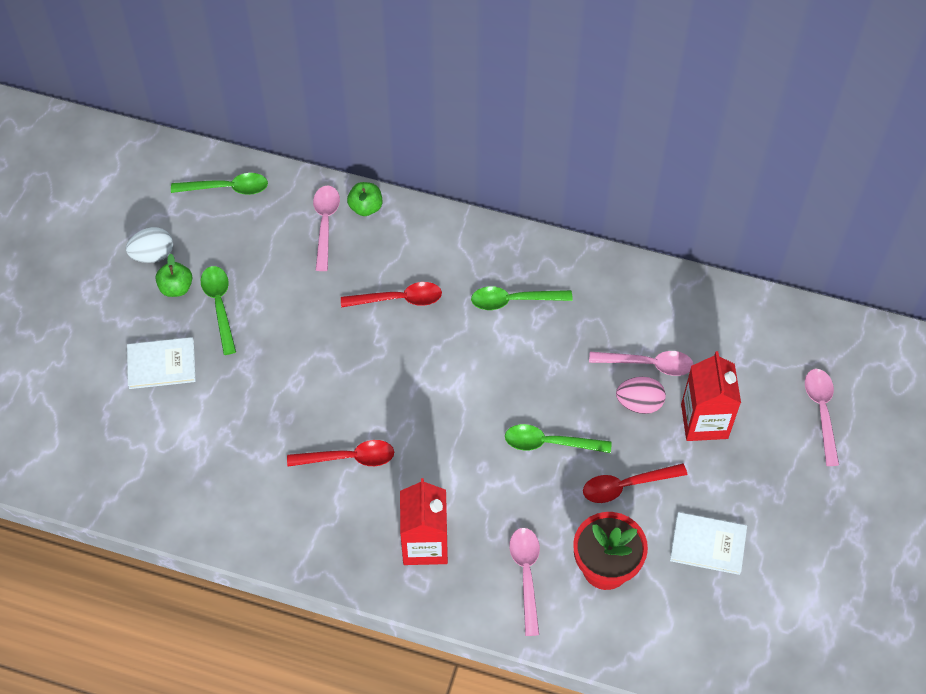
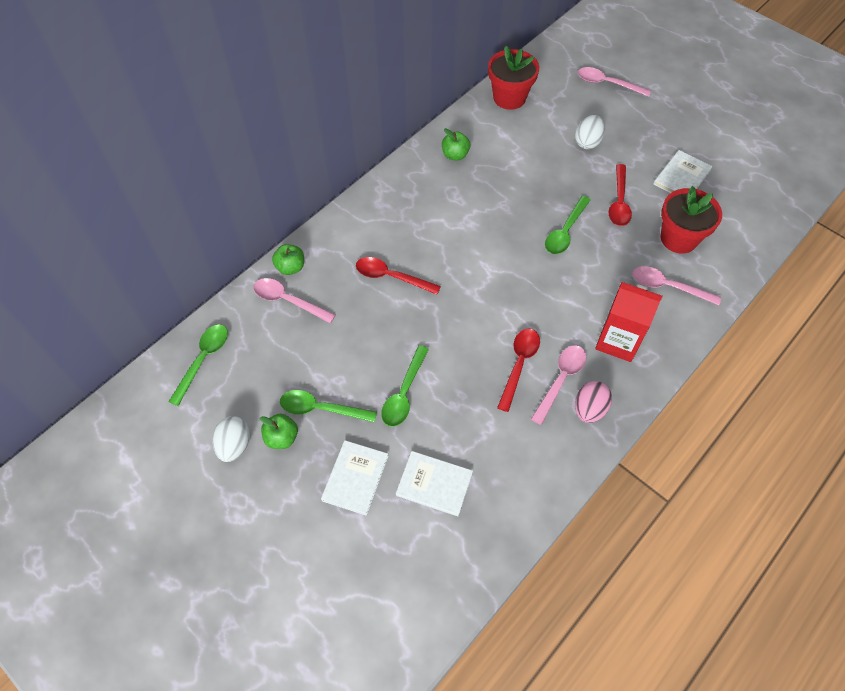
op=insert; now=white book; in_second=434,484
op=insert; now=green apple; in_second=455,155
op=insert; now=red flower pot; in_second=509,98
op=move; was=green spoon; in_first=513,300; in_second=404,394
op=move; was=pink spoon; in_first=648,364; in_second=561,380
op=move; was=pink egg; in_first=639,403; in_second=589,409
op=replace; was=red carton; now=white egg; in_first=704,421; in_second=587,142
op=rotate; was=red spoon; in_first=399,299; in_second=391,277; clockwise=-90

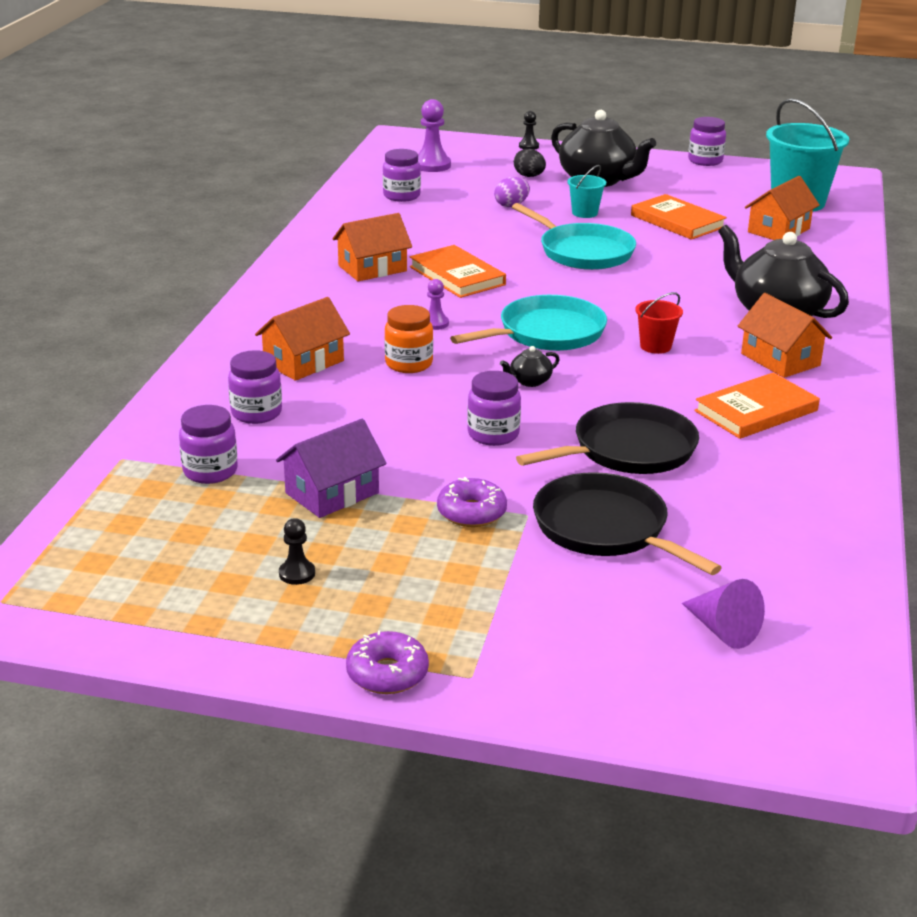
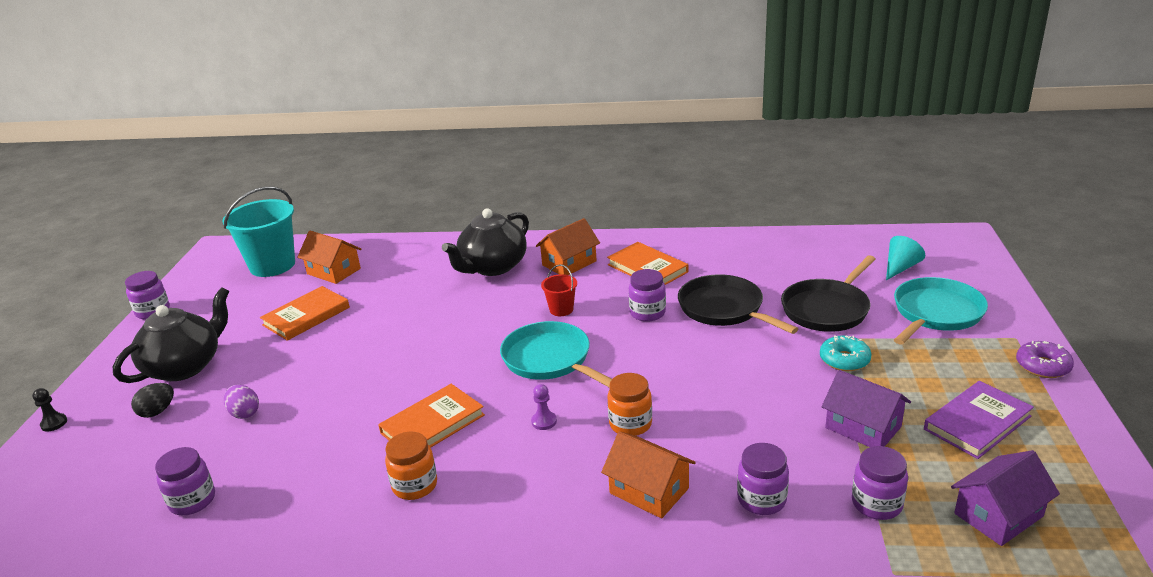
op=delete; was=purple pawn; in_first=432,165
op=delete; was=black teapot; in_first=529,381
op=delete; was=turquoise bucket; in_first=584,213
op=insert; now=purple house; in_second=998,515
op=move; was=purple jar; in_first=493,434; in_second=647,313
op=move; was=turquoise pan; in_first=583,252; in_second=936,313
op=replace; was=black pawn; now=purple book; in_first=297,574; in_second=977,423
op=replace; was=orange house; now=orange jar; in_first=372,268; in_second=415,485
op=recolor; was=purple donut; now=turquoise donut; in_first=471,512; in_second=844,360
op=recolor; was=purple cone; now=turquoise cone; in_first=722,630; in_second=900,268

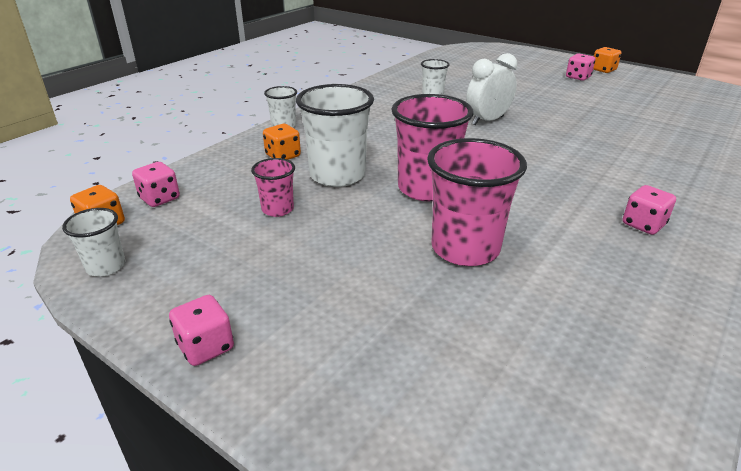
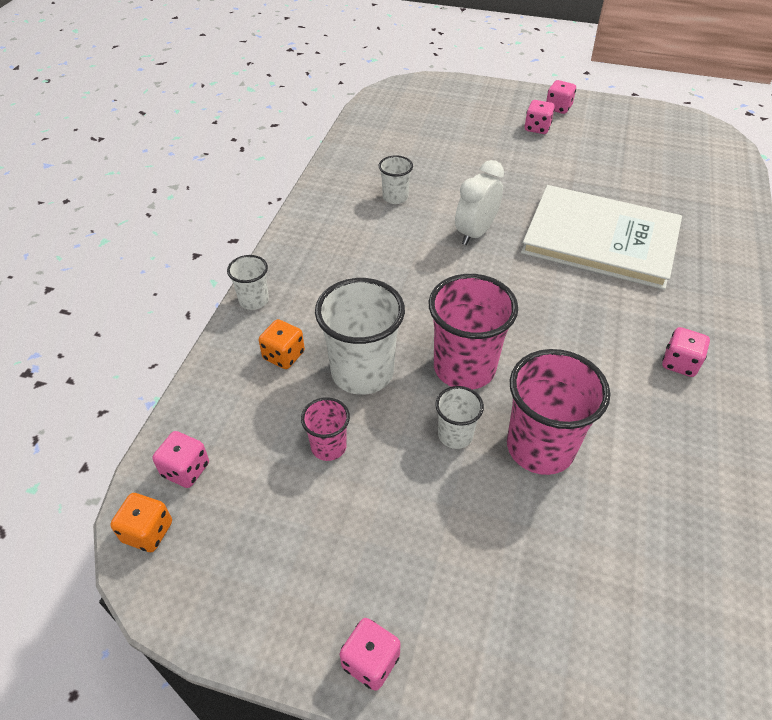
op=insert; now=white book; in_second=600,240
op=move; was=white cup; in_first=106,266; in_second=455,435
op=recolor; was=orange dice; now=pink dice; in_first=603,70; in_second=558,108

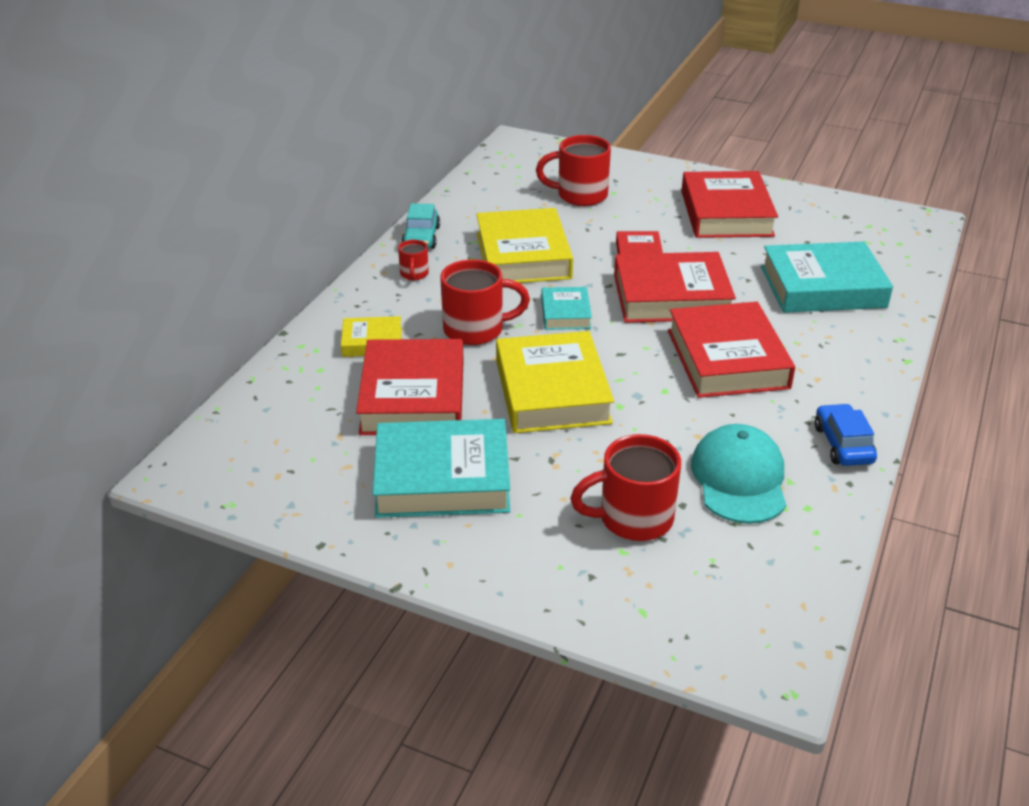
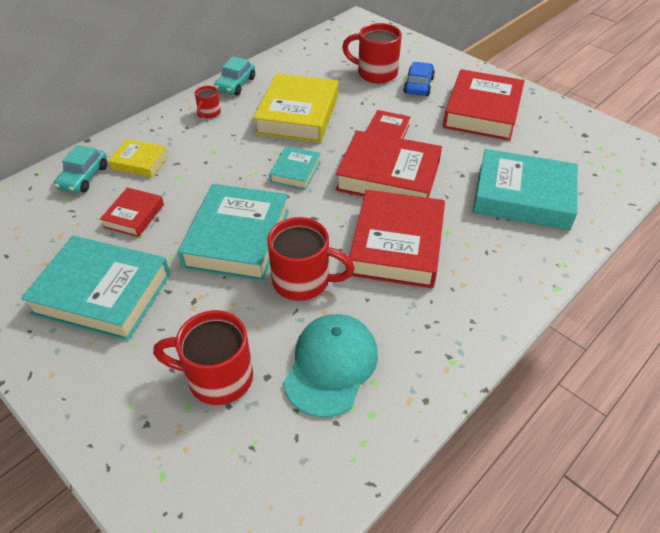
op=insert; now=turquoise car; in_second=84,177
op=move; was=red mug; in_first=476,330; in_second=303,281
op=move; was=blue car; in_first=843,444; in_second=418,85
op=recolor; was=yellow book; now=turquoise book; in_first=552,391; in_second=237,238
op=resize; was=red book; in_first=413,397; in_second=134,216; ratio=0.52

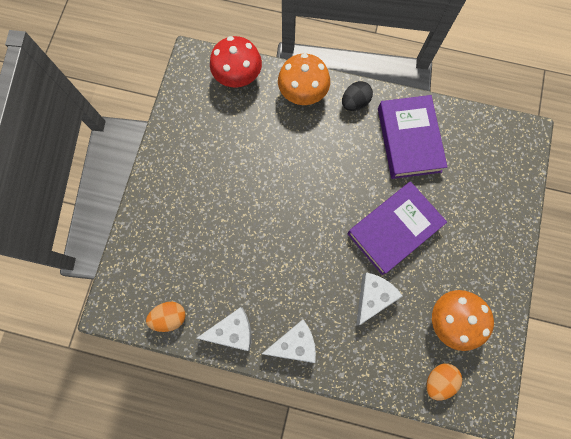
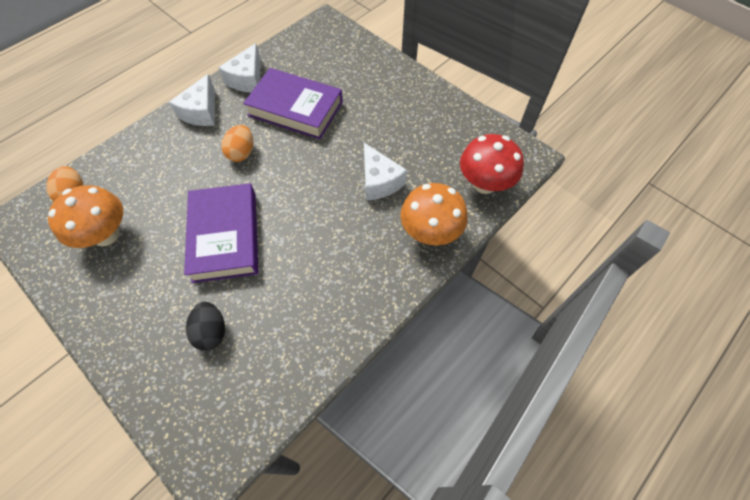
op=move; was=orange egg; in_first=170,317; in_second=241,153
op=move; was=black egg; in_first=355,102; in_second=211,332
op=move; was=white cheese; in_first=372,297; in_second=379,181
op=move; was=purple book; in_first=409,140; in_second=295,108

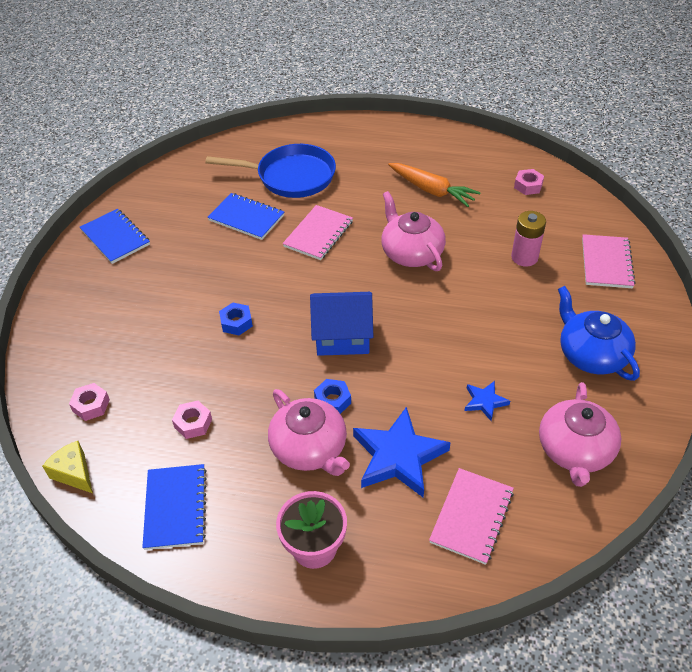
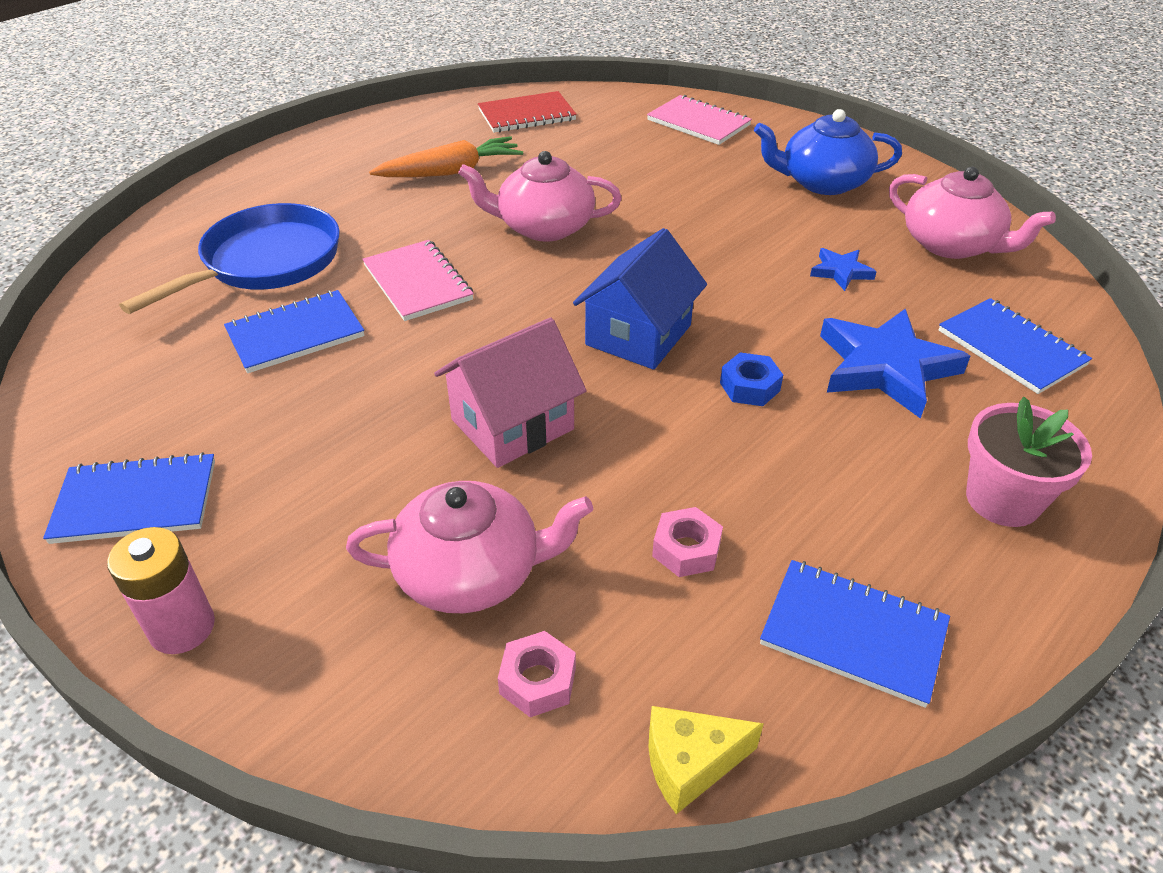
op=move; was=pink teapot; in_first=310,448; in_second=471,572
op=move; was=pink battery; in_first=524,257; in_second=182,628
op=replace; was=blue nut; now=pink house; in_first=236,322; in_second=512,424
op=replace; was=pink nut; now=red notebook; in_first=528,186; in_second=527,115
op=recolor; was=pink notebook; now=blue notebook; in_first=472,516; in_second=1011,348

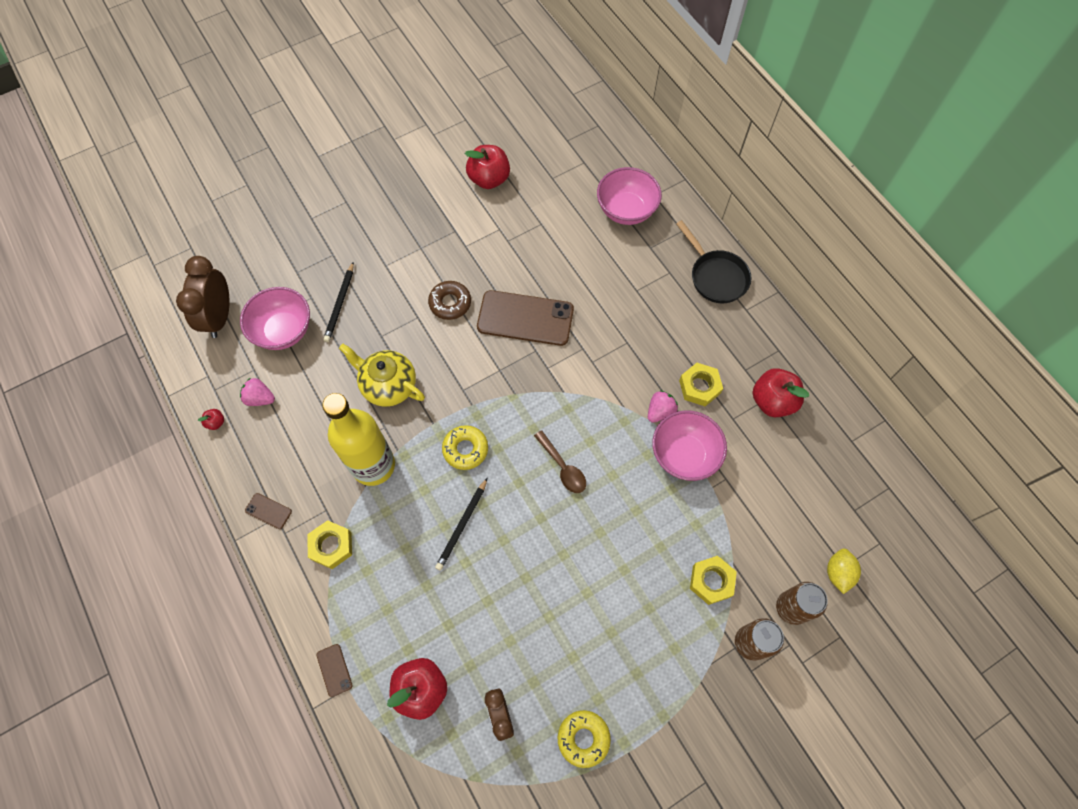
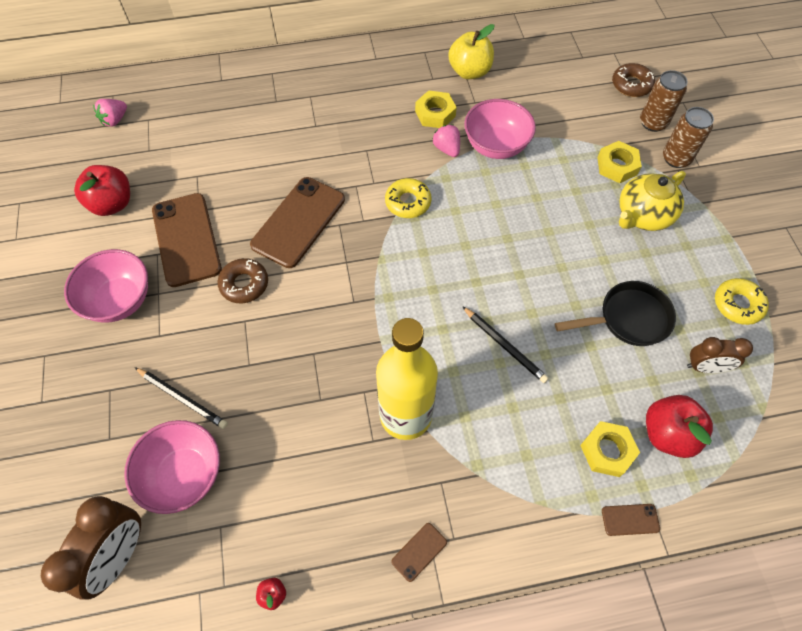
op=delete; was=brown spoon; in_first=563,467
op=insert; now=brown phone; in_second=186,239
op=move; was=pink strawberry; in_first=260,398; in_second=115,120
op=move; was=yellow nut; in_first=331,546; in_second=607,451
op=move; was=yellow teapot; in_first=388,385; in_second=642,215
op=move; was=yellow donut; in_first=465,449; in_second=408,202
op=move; was=pink bowl; in_first=626,210; in_second=119,300
op=move; was=black pan; in_first=716,276; in_second=628,319
op=replace; was=yellow lemon; now=brown donut; in_first=838,573; in_second=631,85
op=recolor; was=red apple; now=yellow apple; in_first=772,401; in_second=469,71
op=rotate; was=brown clock; in_first=219,317; in_second=119,555; clockwise=-90

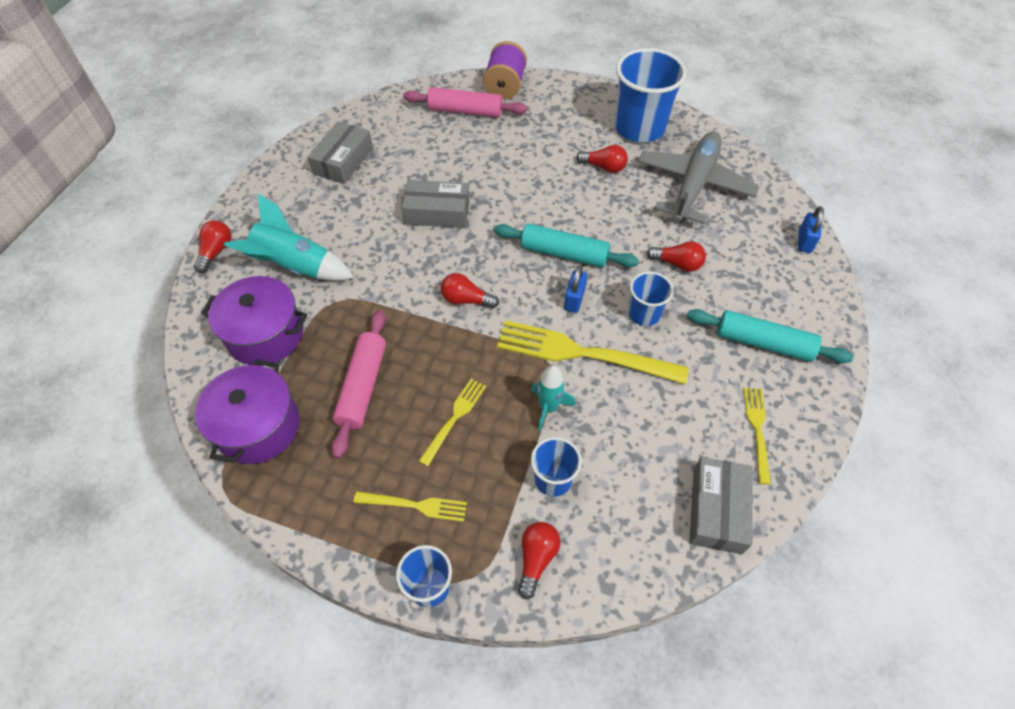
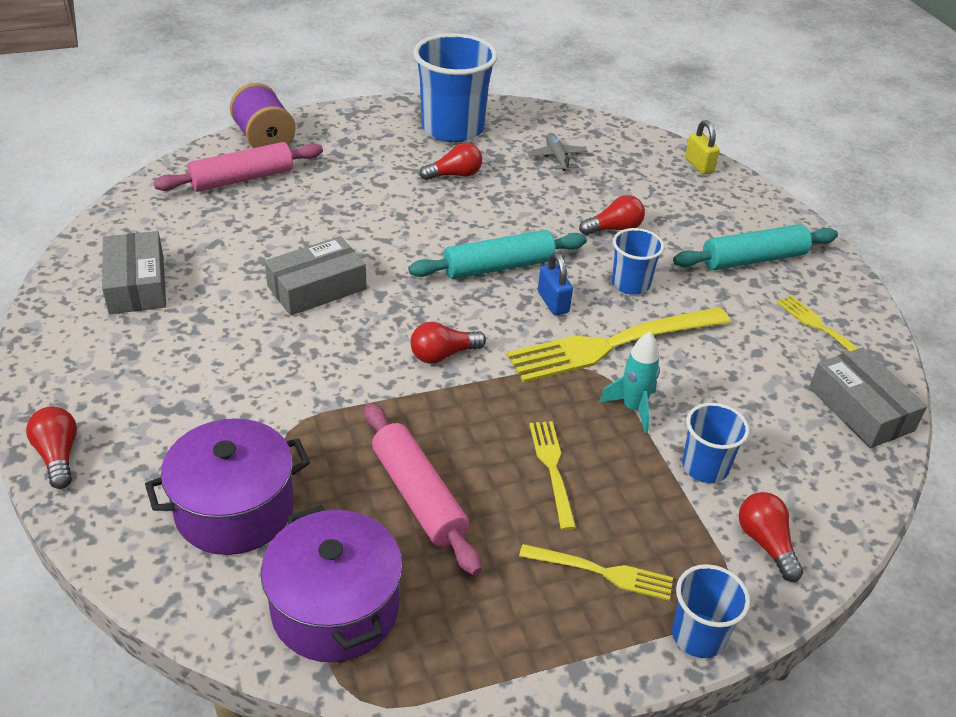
op=delete; was=turquoise rocket; in_first=295,267
op=recolor; was=blue padlock; now=yellow padlock; in_first=804,241; in_second=699,165
op=rotate; was=yellow fork; in_first=415,505; in_second=602,572; clockwise=45
op=resize; was=grey plane; in_first=693,185; in_second=557,158; ratio=0.43

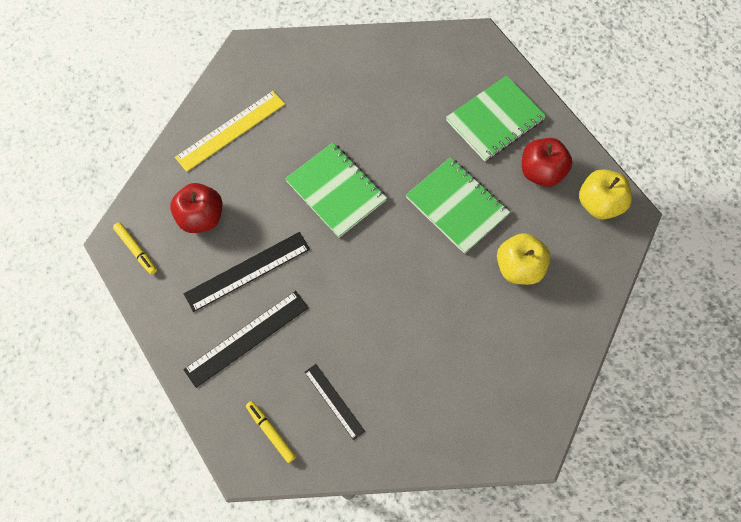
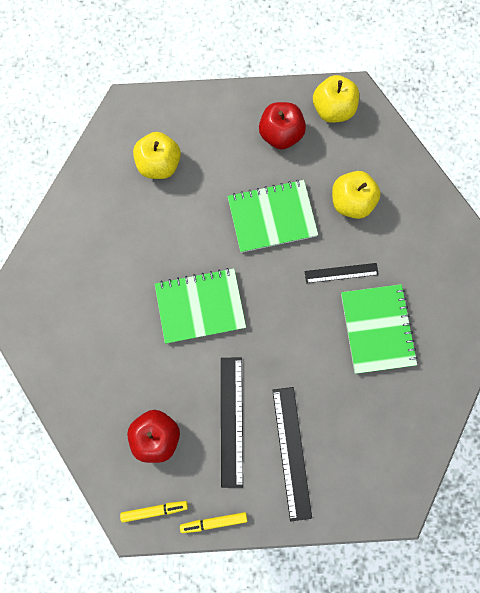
op=delete; was=yellow ruler; in_first=231,130
op=insert; now=yellow apple; in_second=159,164
op=move; was=yellow marker; in_first=271,432; in_second=214,521
op=move; was=black ruler; in_first=334,401; in_second=341,273
op=move; was=green notebook; in_first=495,120; in_second=377,329

